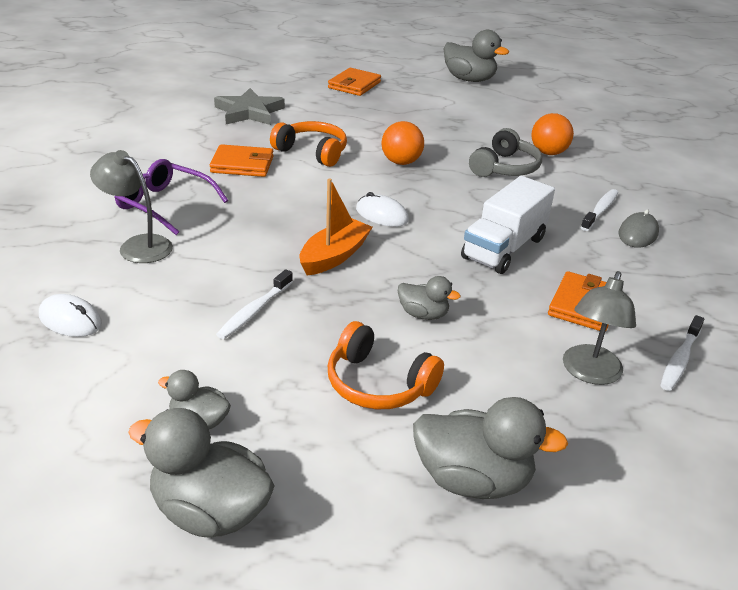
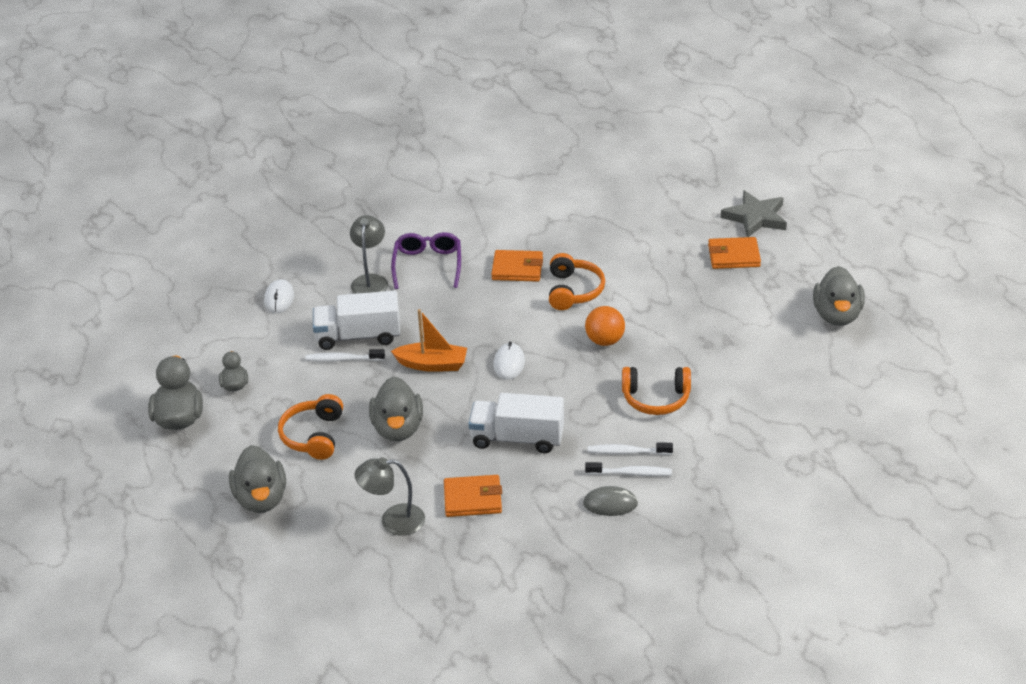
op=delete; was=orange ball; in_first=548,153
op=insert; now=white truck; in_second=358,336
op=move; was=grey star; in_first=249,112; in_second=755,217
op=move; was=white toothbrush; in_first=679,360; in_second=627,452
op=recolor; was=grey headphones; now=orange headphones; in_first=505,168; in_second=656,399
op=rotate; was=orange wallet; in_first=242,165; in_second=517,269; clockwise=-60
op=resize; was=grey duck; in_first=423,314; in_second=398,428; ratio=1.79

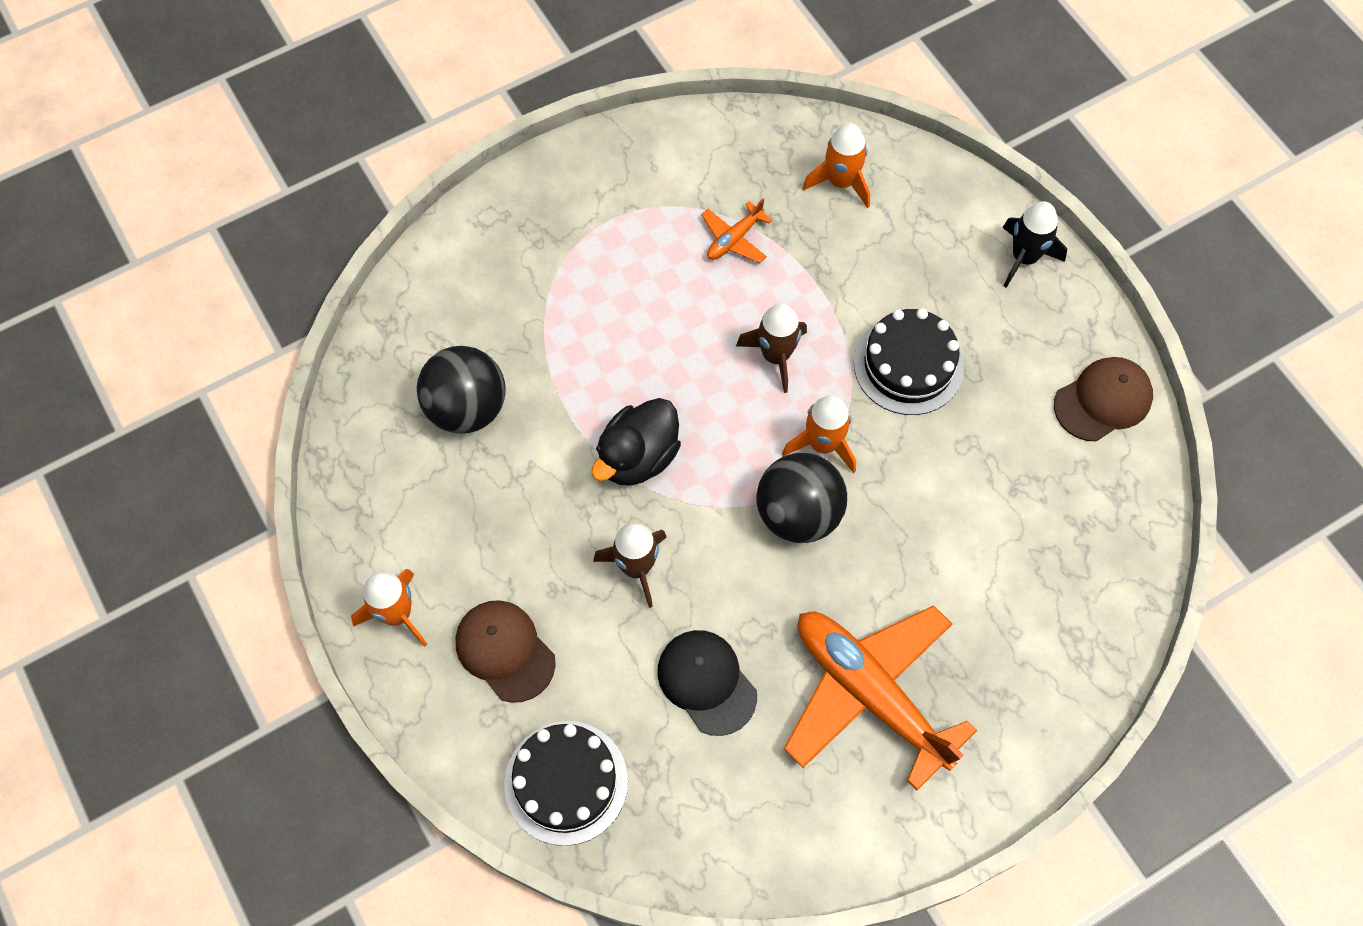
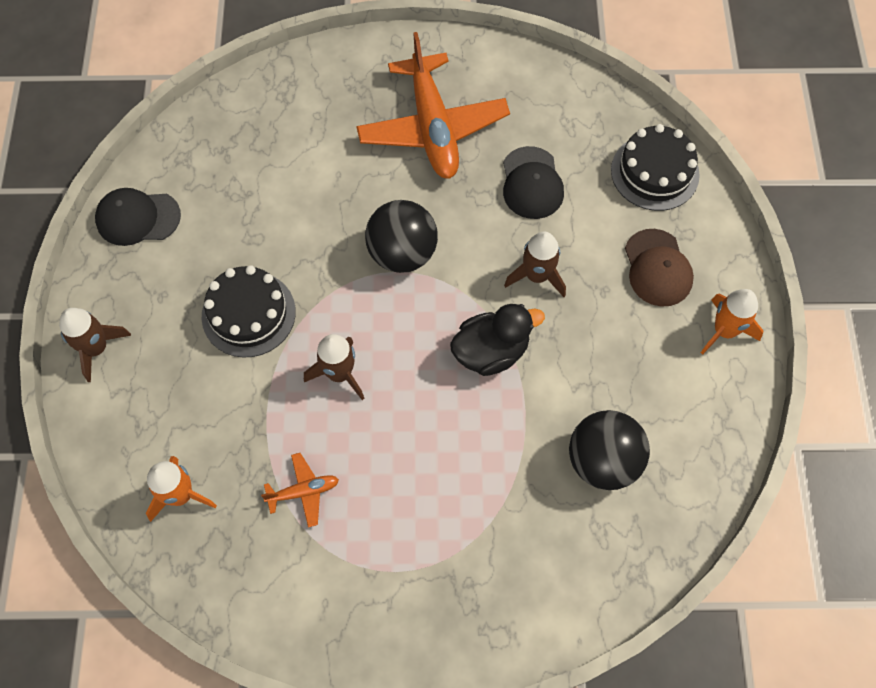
op=delete; was=orange rocket; in_first=823,444
op=recolor; was=black rocket; now=brown rocket; in_first=1024,257; in_second=96,348
op=recolor; was=brown cap; now=black cap; in_first=1103,400; in_second=138,218

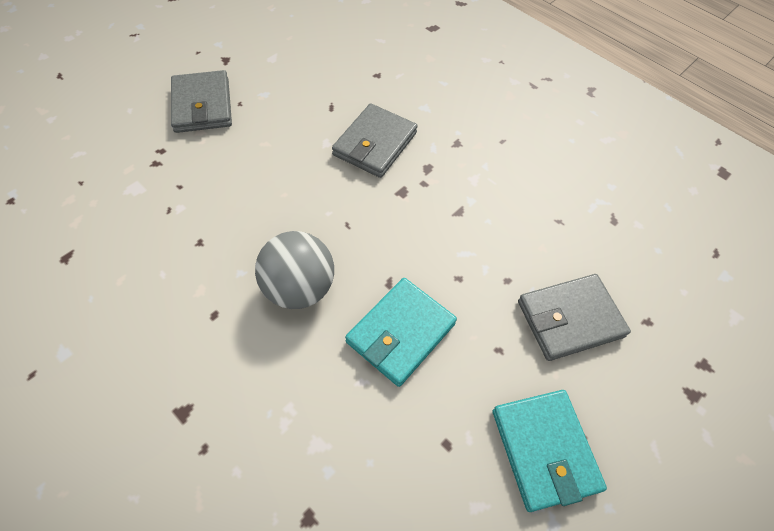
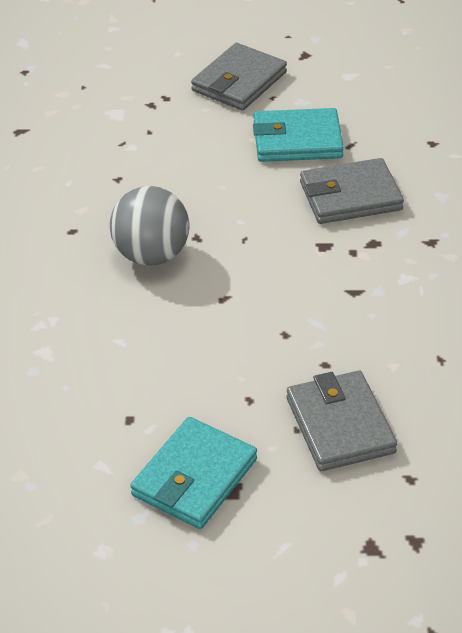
op=move; was=turquoise wallet; in_first=401,333; in_second=297,140
op=rotate; was=grey wallet; in_first=570,319; in_second=340,425; clockwise=45

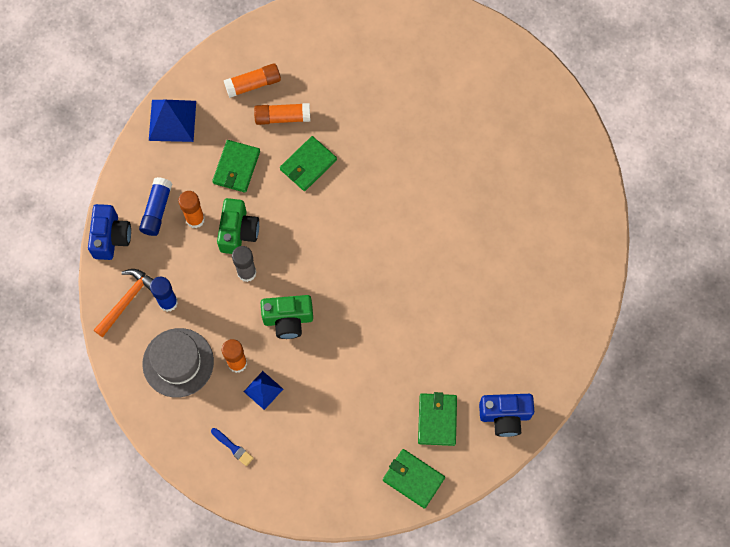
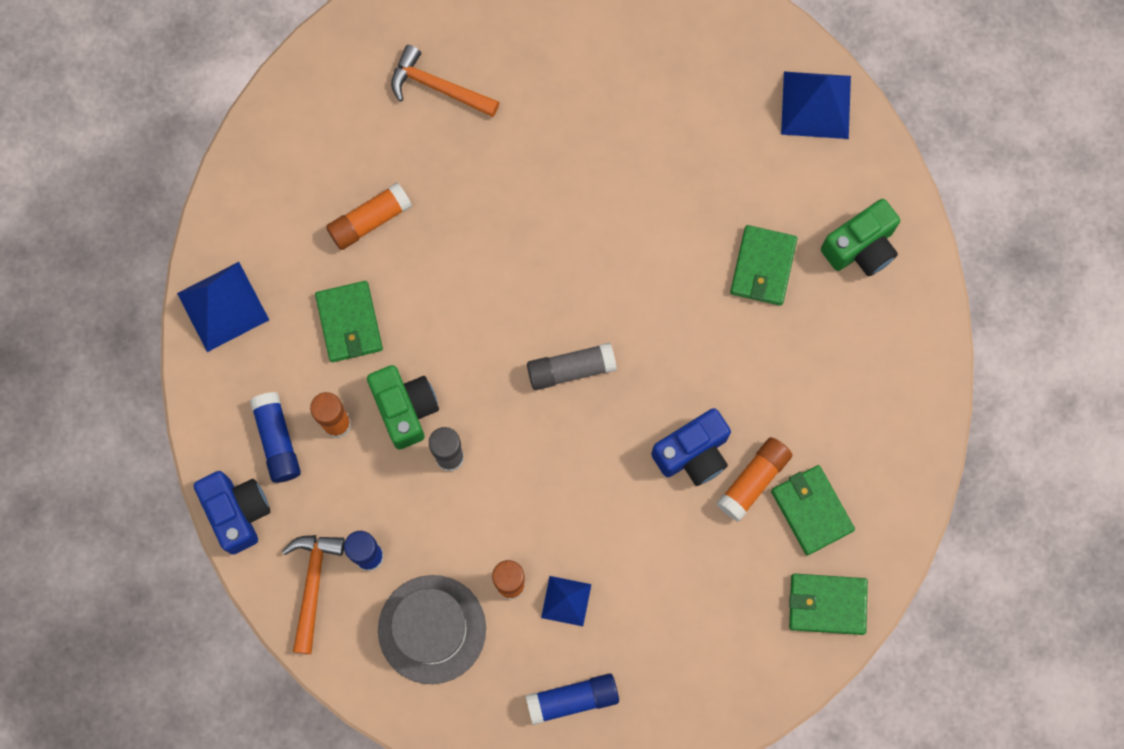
op=insert; now=orange hammer; in_second=438,87
op=insert; now=grey glue stick; in_second=571,369
op=insert; now=blue pyramid; in_second=816,104
op=move; was=orange glue stick; in_first=253,84; in_second=753,481
op=move; was=green camera; in_first=288,320; in_second=860,248
op=move; was=green wallet; in_first=308,165; in_second=762,267
op=move; was=blue camera; in_first=505,416; in_second=693,454
op=replace; was=blue brush; now=blue glue stick; in_first=233,447; in_second=572,699

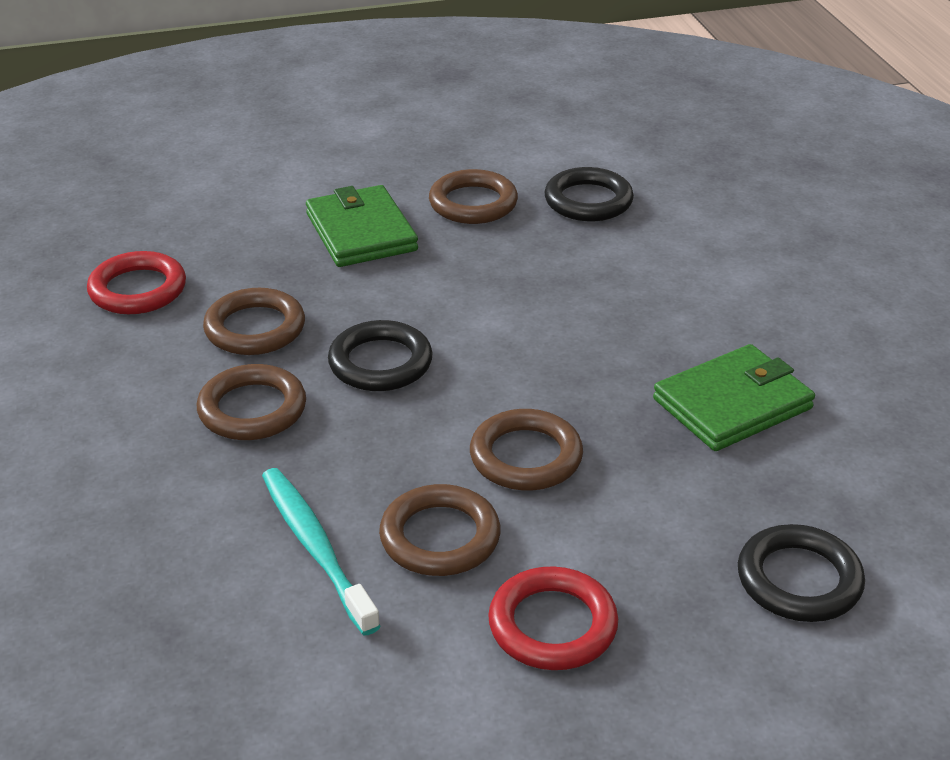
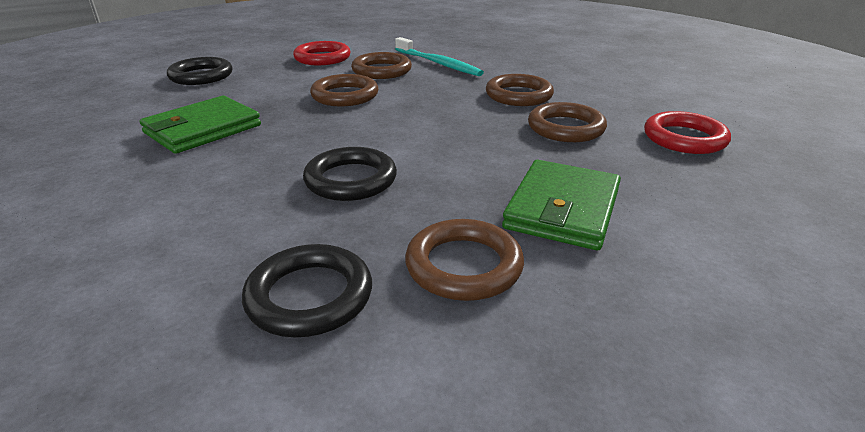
op=move; was=black ring; in_first=380,363; in_second=351,180
op=rotate; was=green wallet; in_first=361,232; in_second=562,209; clockwise=60

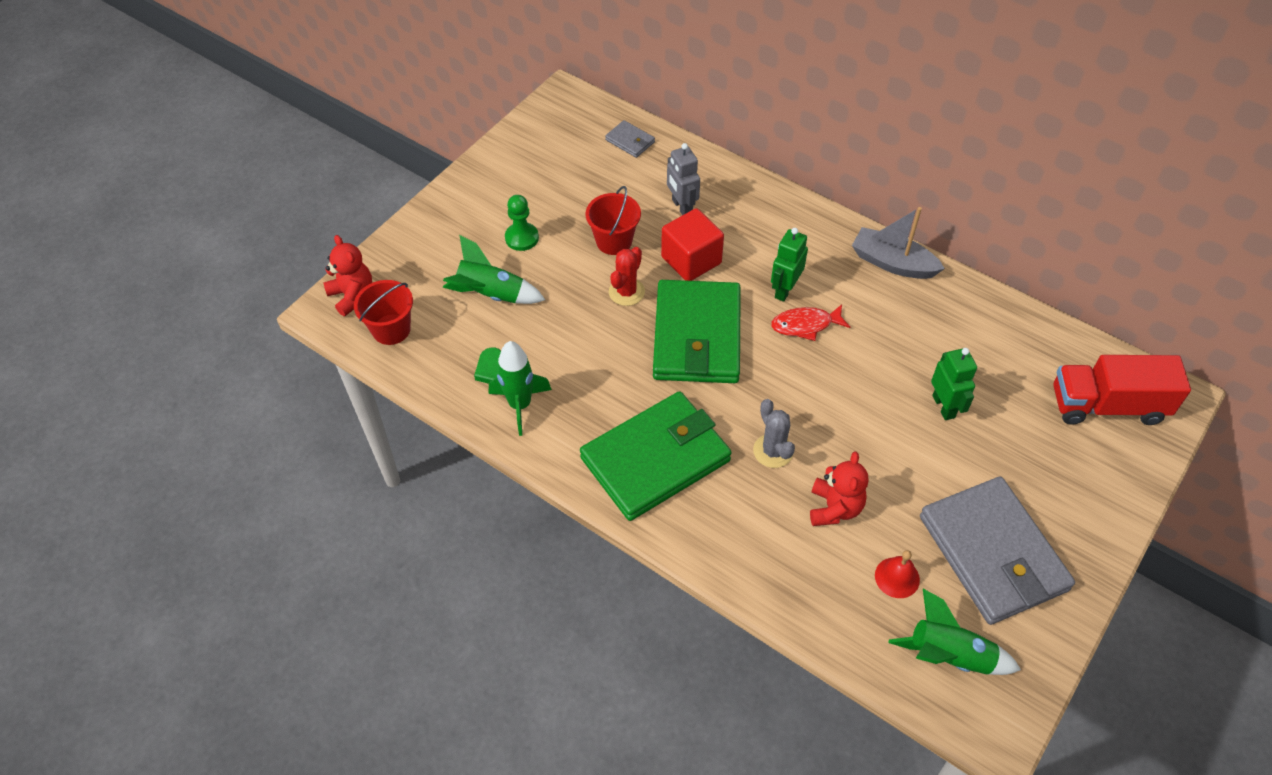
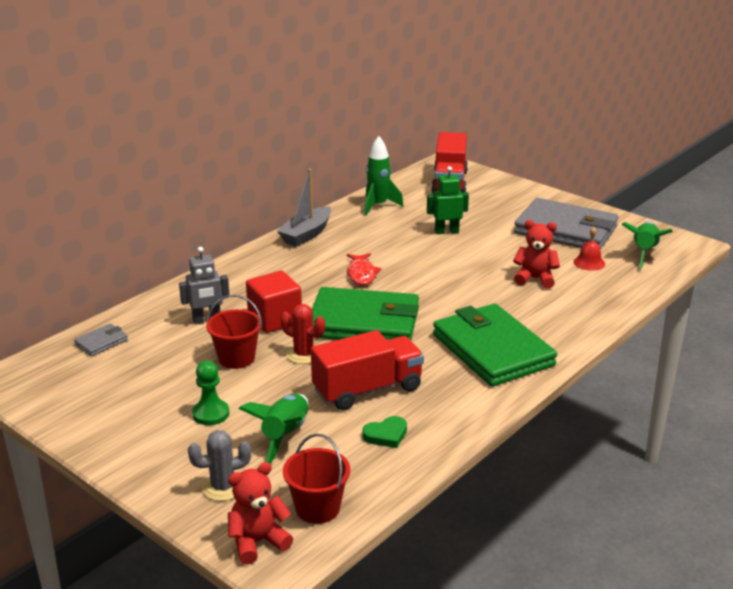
op=delete; was=green robot; in_first=784,290
op=insert; now=red truck; in_second=367,390
op=move; was=green rocket; in_first=520,405; in_second=378,206
op=move; was=grey cactus; in_first=773,451; in_second=223,487
op=rotate; was=grey wallet; in_first=992,553; in_second=566,230; clockwise=45

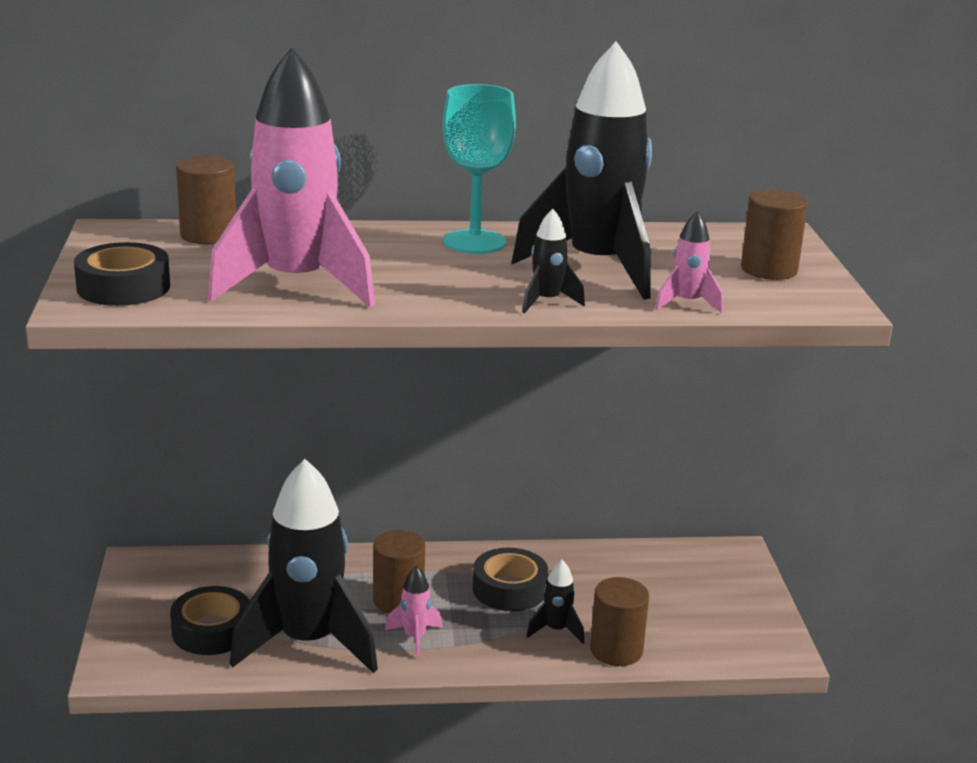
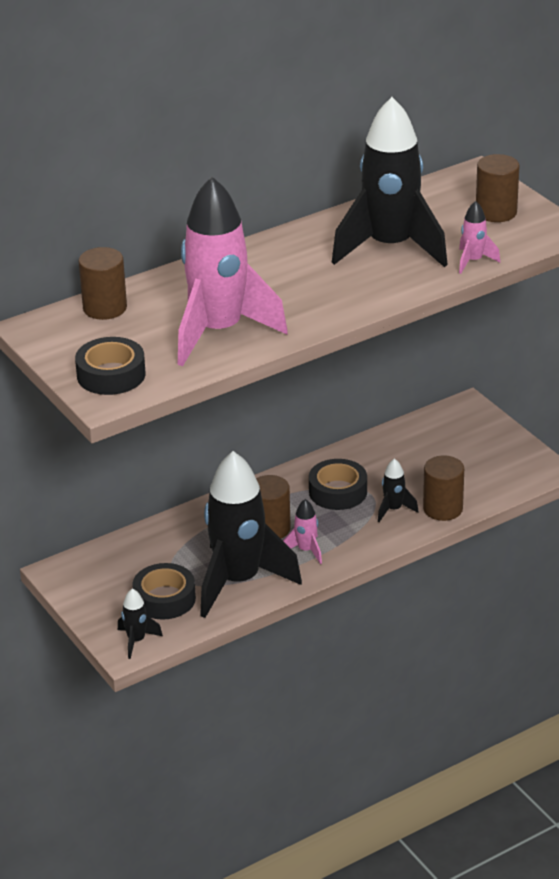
op=delete; was=turquoise goblet; in_first=474,242
op=move; was=black rocket; in_first=547,302; in_second=136,641

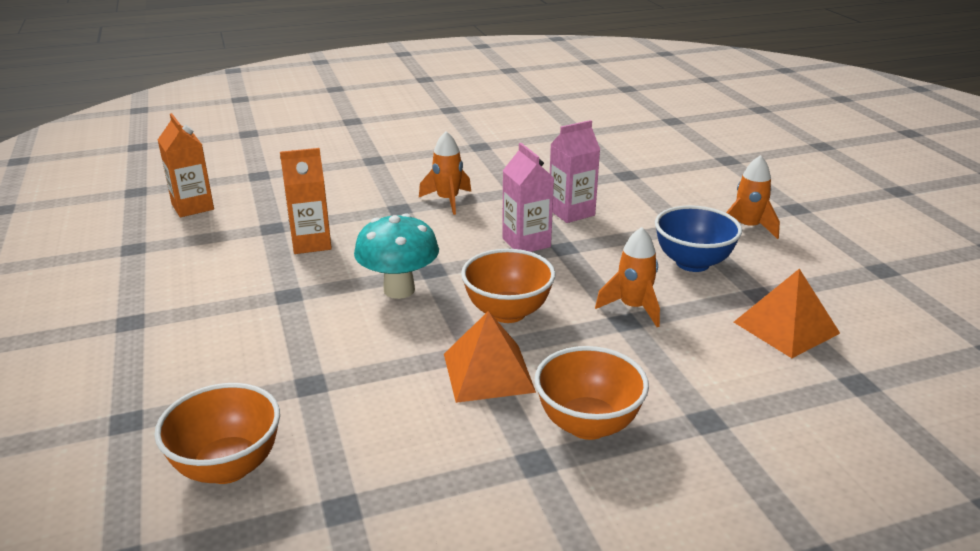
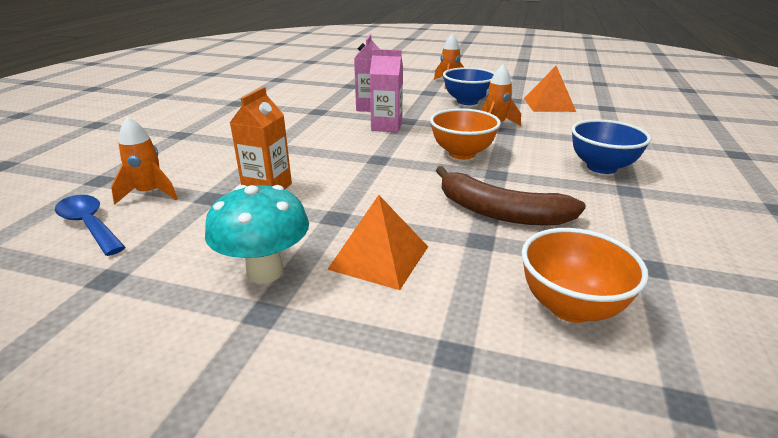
op=insert; now=brown banana; in_second=500,212
op=move; was=turquoise mushroom; in_first=399,290; in_second=265,272
op=move; was=orange rocket; in_first=447,200; in_second=150,193
op=move; was=orange pyramid; in_first=488,372; in_second=379,257
op=replace; was=orange carton; now=blue spoon; in_first=192,207; in_second=89,225
op=recolor; was=orange bowl; now=blue bowl; in_first=588,424; in_second=601,167

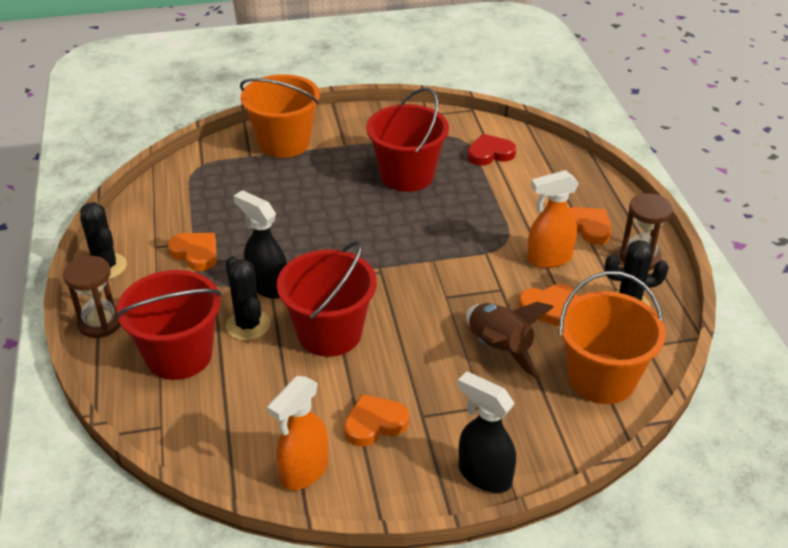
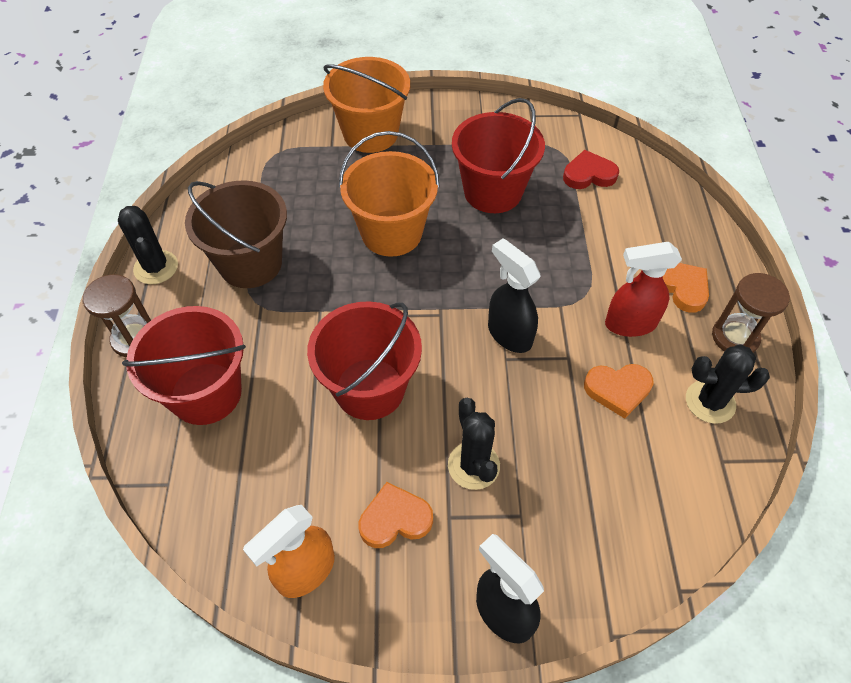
op=delete; was=brown rocket; in_first=499,349
op=move; was=black cactus; in_first=248,325; in_second=473,465
op=move; was=black spray bottle; in_first=267,286; in_second=509,334
op=move; was=orange bucket; in_first=601,378; in_second=391,233
op=replace; was=orange heart; now=brown bucket; in_first=196,253; in_second=250,263
op=recolor; was=orange spray bottle; now=red spray bottle; in_first=548,259; in_second=629,324

